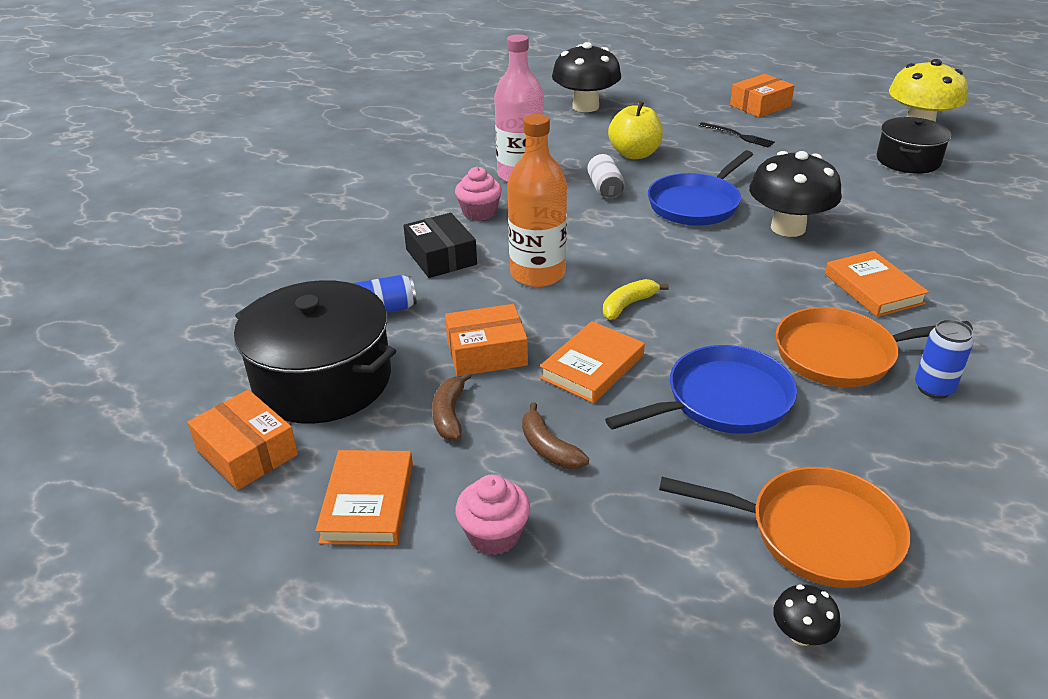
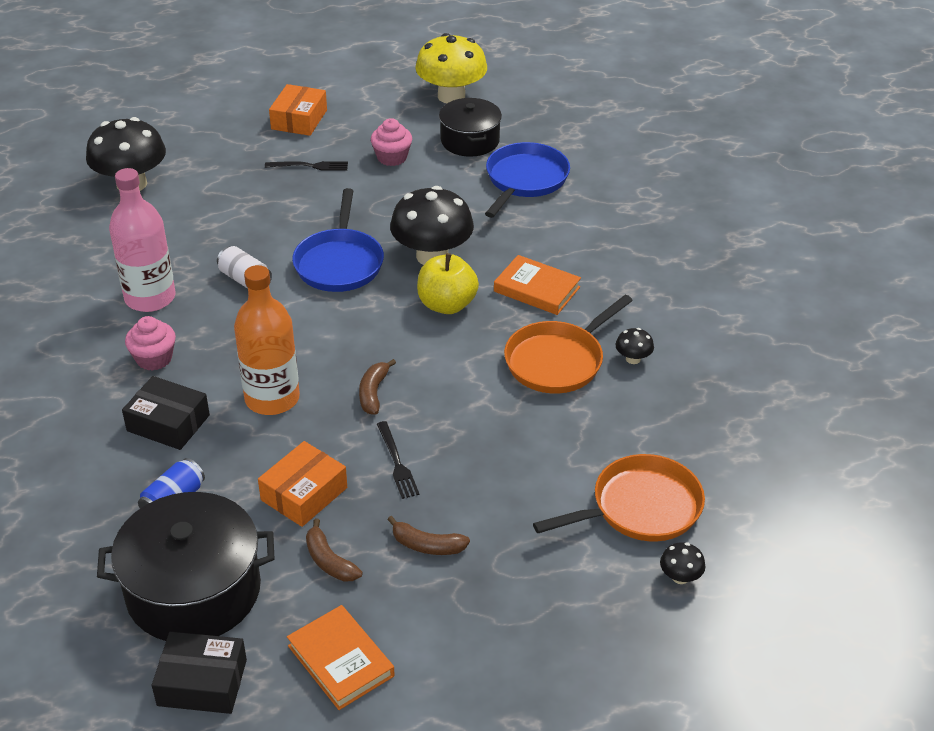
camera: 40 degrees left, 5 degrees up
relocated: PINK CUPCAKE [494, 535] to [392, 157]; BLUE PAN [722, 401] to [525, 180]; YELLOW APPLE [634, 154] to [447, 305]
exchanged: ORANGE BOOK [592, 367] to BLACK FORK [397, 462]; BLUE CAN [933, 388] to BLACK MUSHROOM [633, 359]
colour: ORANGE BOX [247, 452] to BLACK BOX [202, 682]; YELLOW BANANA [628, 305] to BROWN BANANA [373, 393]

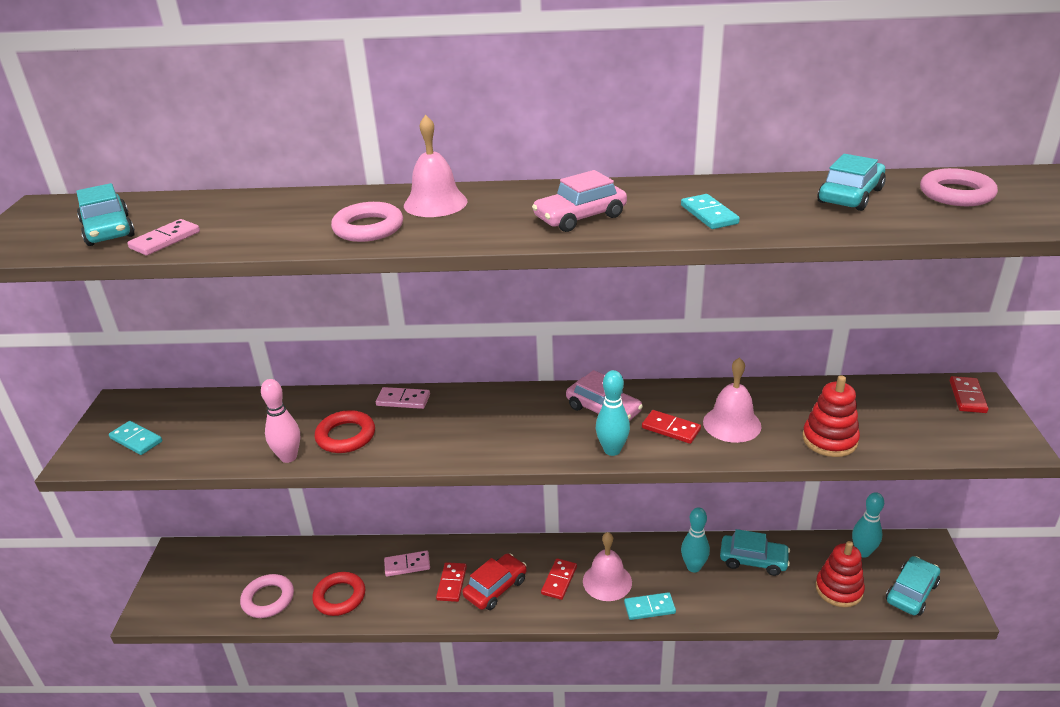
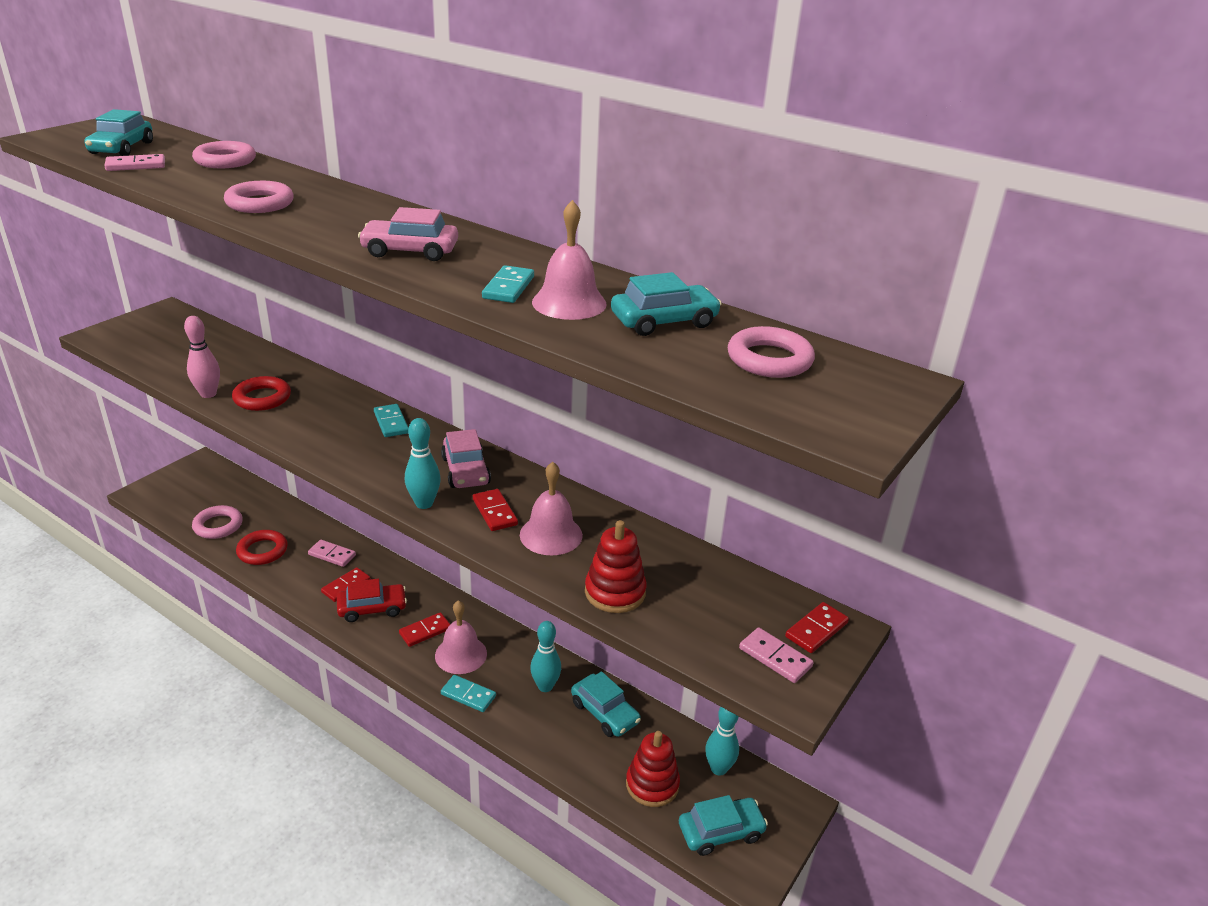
camera: 30 degrees right, 0 degrees up
appeared: PINK RING [225, 160]
relocated: TURQUOISE DOMINO [136, 440] to [391, 423]; PINK DOMINO [403, 400] to [775, 657]; PINK BELL [435, 203] to [569, 303]

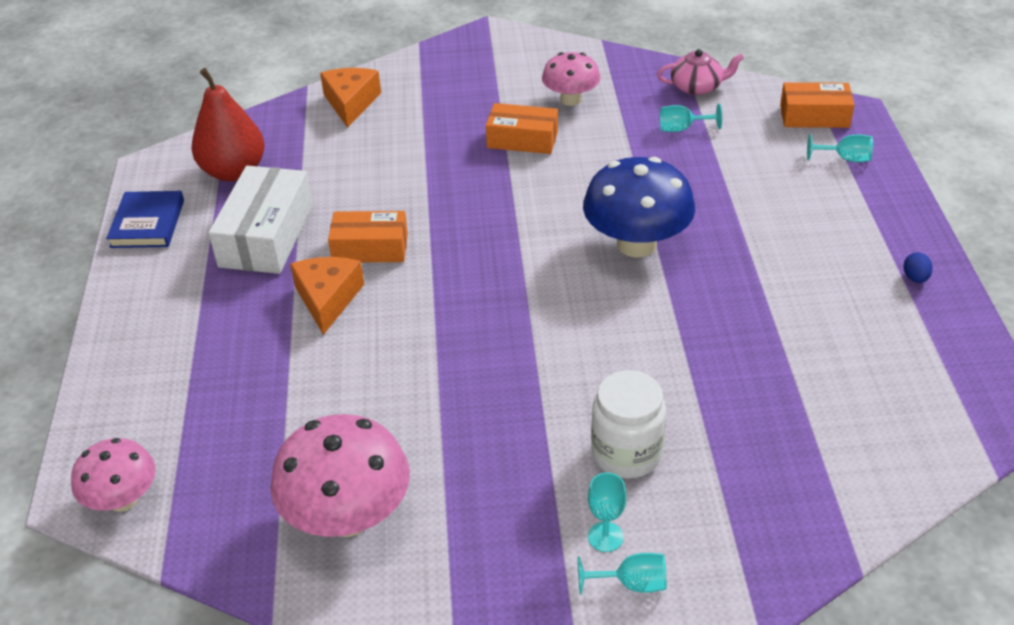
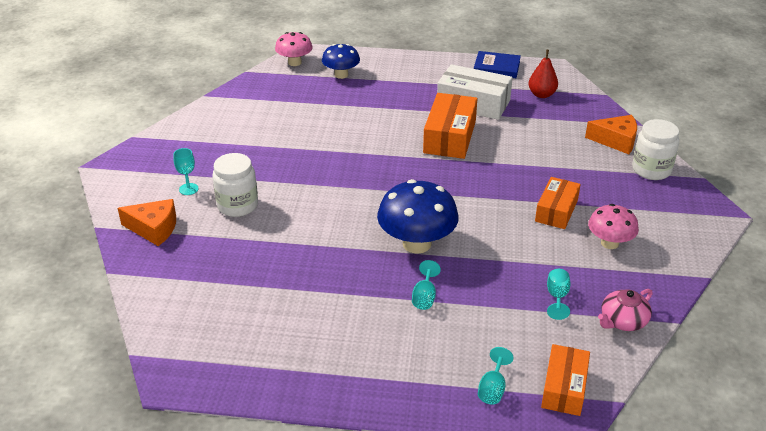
camera: 100 degrees right, 5 degrees down
missing: PINK MUSHROOM [348, 516]; BLUE EGG [915, 278]
appeared: BLUE MUSHROOM [341, 75]; WHITE JAR [651, 170]
relocated: ORANGE CHEESE [328, 299] to [154, 229]; TURQUOISE GOBLET [632, 583] to [424, 297]
spun: PINK TEAPOT [697, 87] = [623, 321] 45 degrees clockwise
size: RED PEAR [234, 171] = [541, 94] x0.65; ORANGE BOX [370, 248] = [449, 137] x1.51

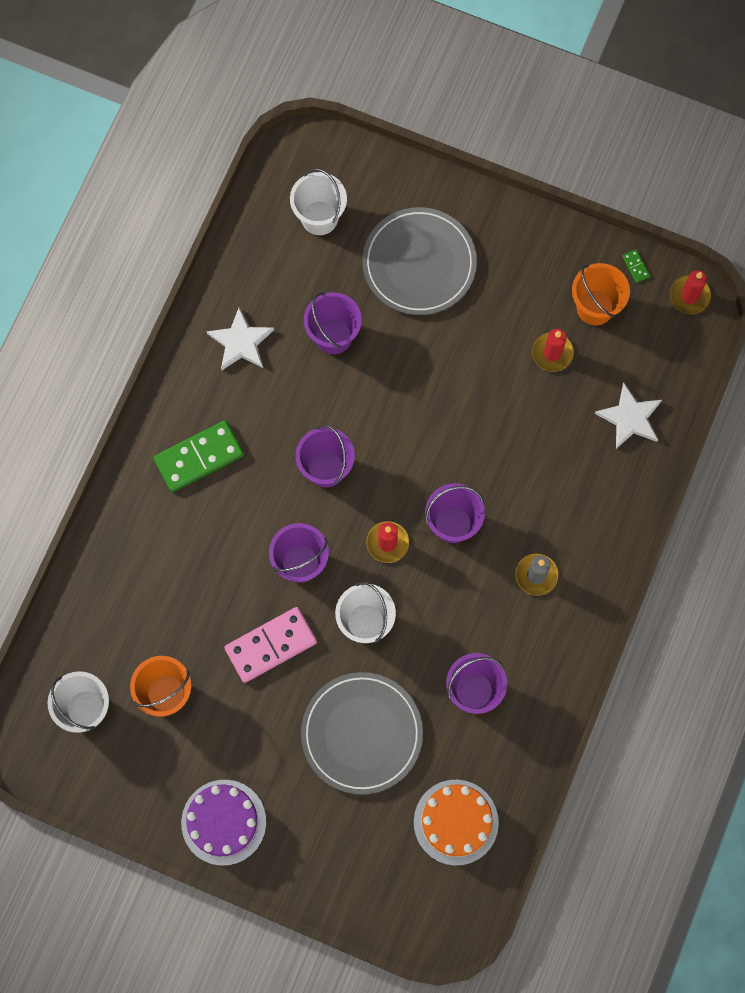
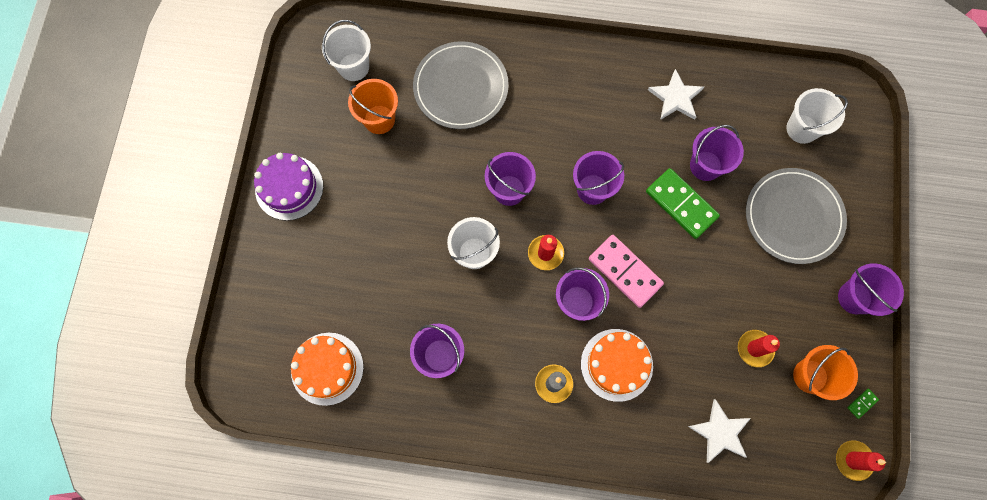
camera: 75 degrees right, 0 degrees up
appeared: ORANGE CAKE [616, 364]; PURPLE BUCKET [854, 298]
relocated: GREEN DOMINO [199, 457] to [681, 204]; PINK DOMINO [271, 645] to [625, 272]; GREY PLATE [362, 734] to [461, 87]

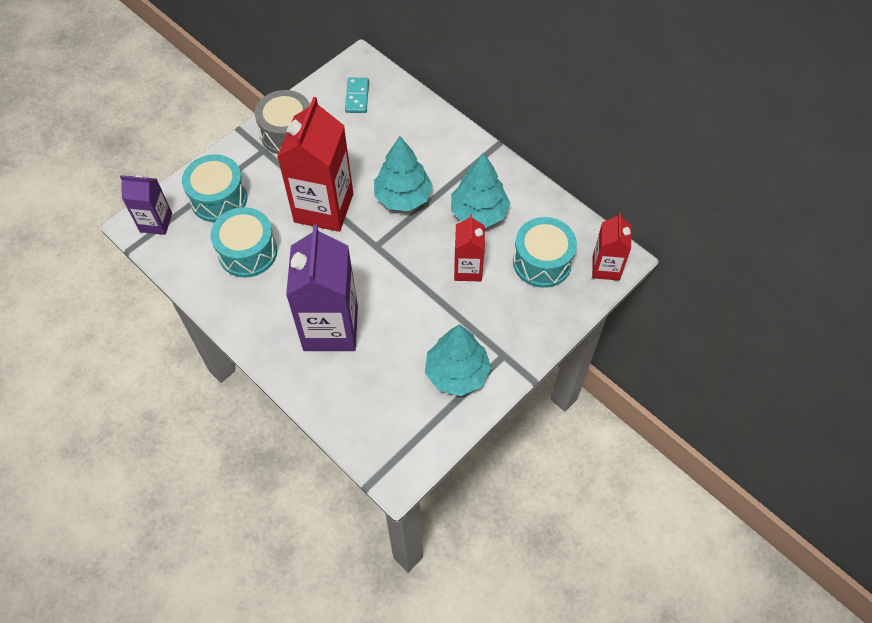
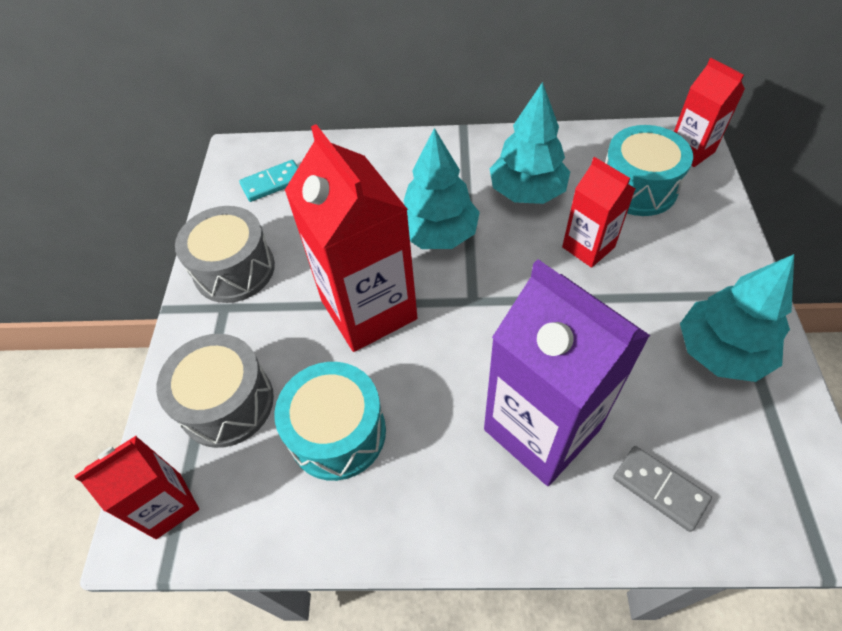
camera: 40 degrees left, 5 degrees down
appeared: GREY DOMINO [660, 488]
colour: PURPLE CARTON [156, 222] to RED CARTON [168, 505]; TURQUOISE DRUM [219, 198] to GREY DRUM [227, 403]
spun: TURQUOISE DOMINO [357, 97] = [272, 183] 75 degrees counterclockwise

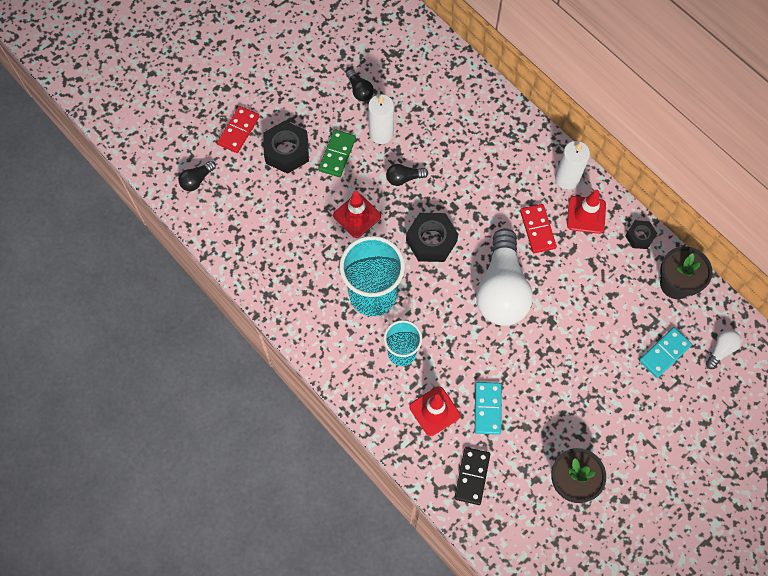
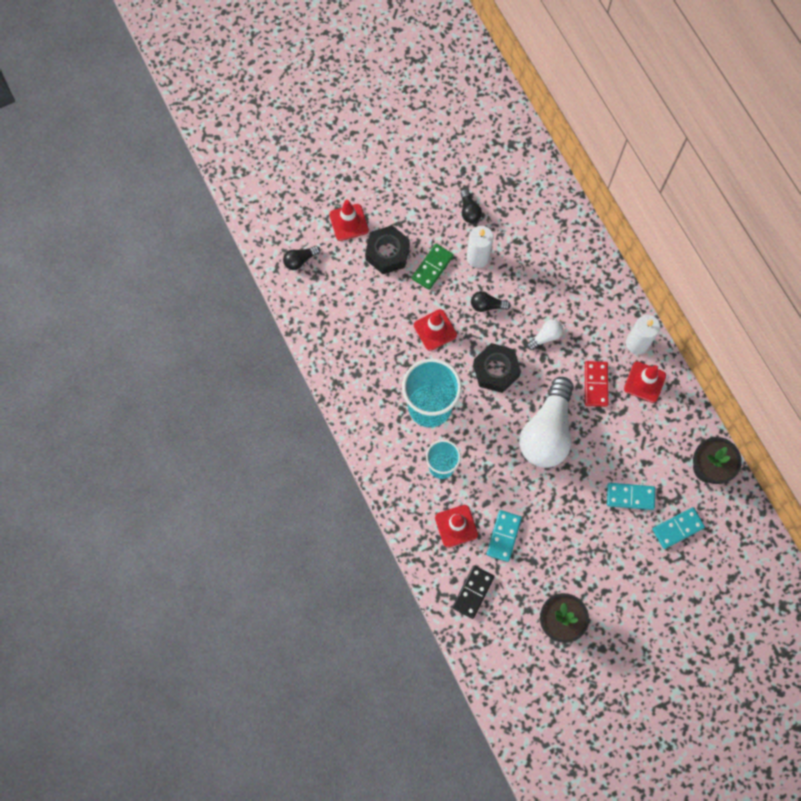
camera: 15 degrees right, 5 degrees up
missing: BLACK NUT [639, 236]
appeared: TURQUOISE DOMINO [630, 497]
relocated: WHITE LIGHT BULB [721, 350] to [545, 337]
exchanged: RED DOMINO [238, 130] to RED TRAFFIC CONE [349, 222]

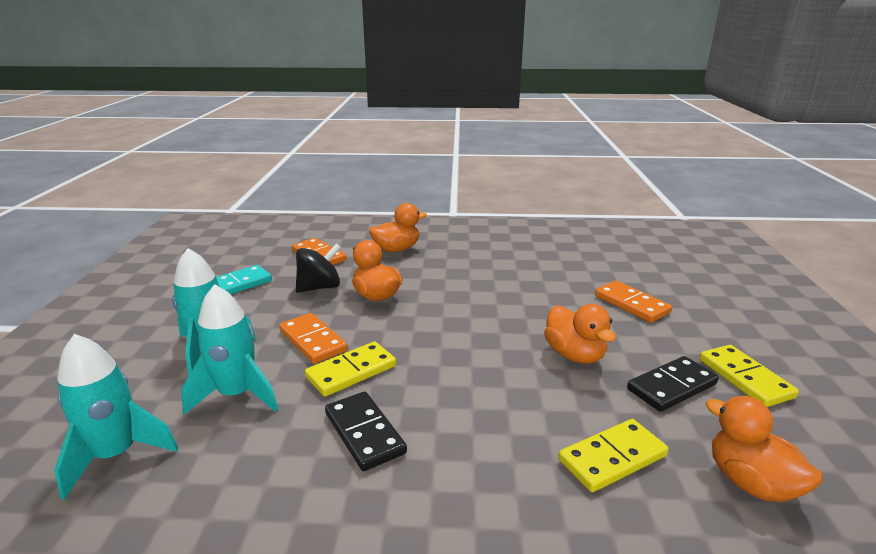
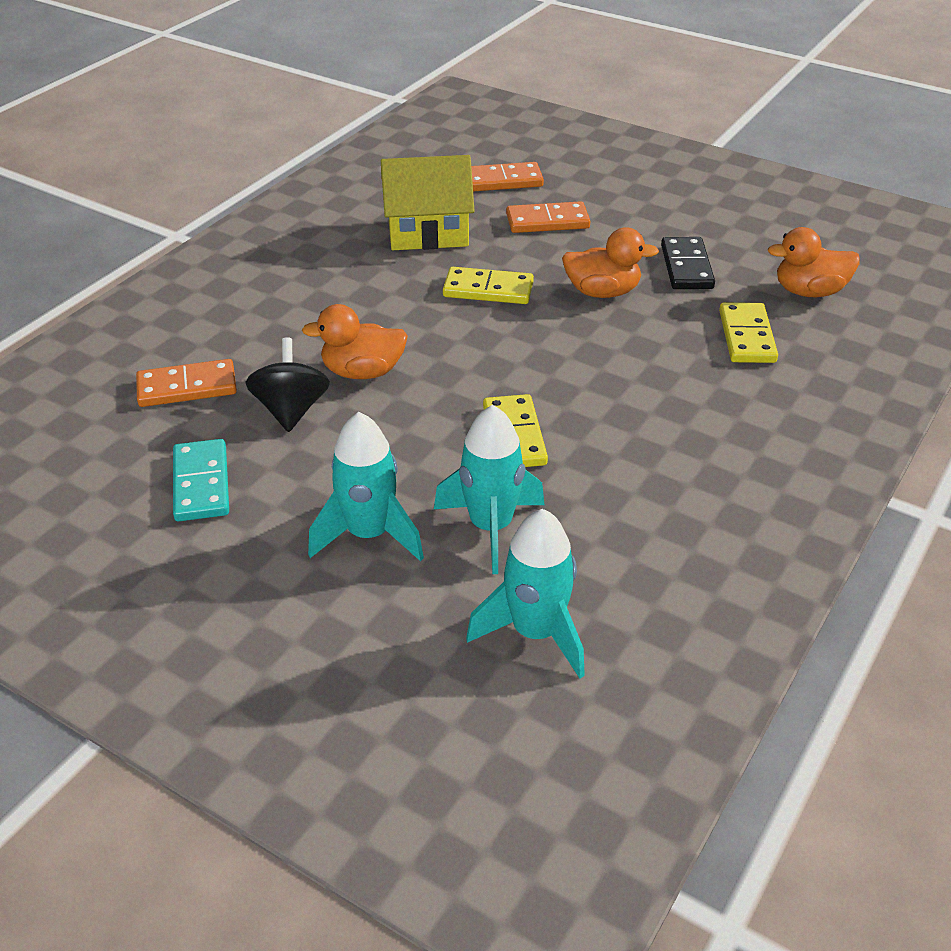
camera: 60 degrees left, 15 degrees up
missing: BLACK DOMINO [364, 433]; ORANGE DUCK [396, 249]
appeared: YELLOW HOUSE [428, 232]
relocated: ORANGE DOMINO [313, 341] to [503, 181]; YELLOW DOMINO [744, 378] to [488, 290]

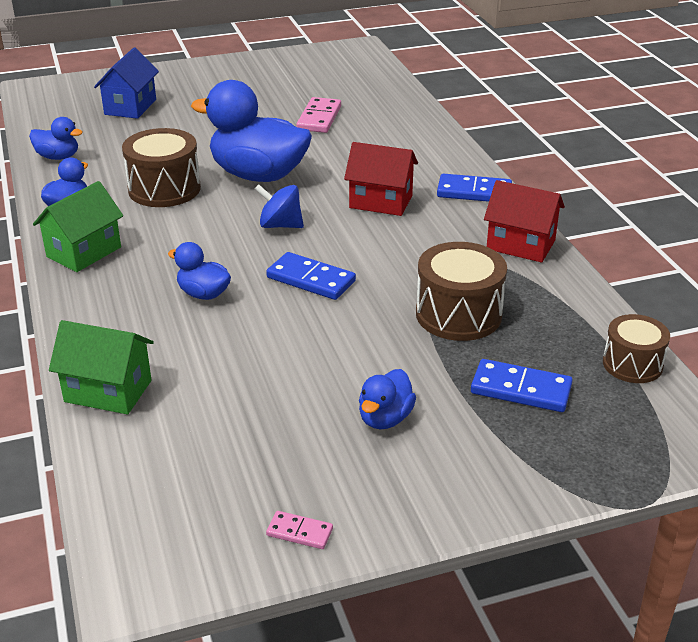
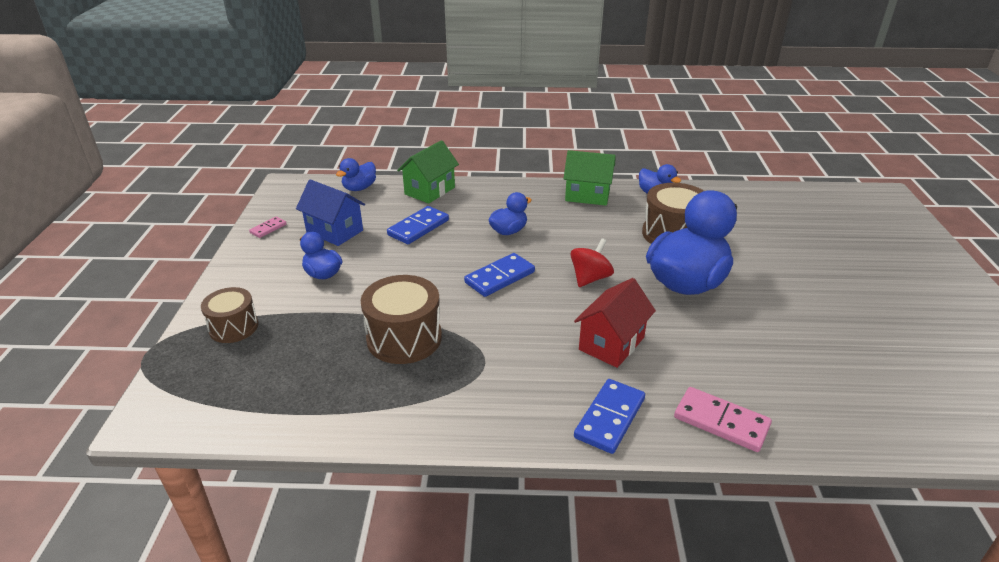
camera: 110 degrees right, 0 degrees up
missing: RED HOUSE [520, 245]
relocated: BLUE DUCK [58, 157] to [359, 188]; BLUE HOUSE [130, 107] to [334, 231]; PINK DOMINO [319, 118] to [721, 422]; BLUE DOMINO [521, 389] to [418, 227]; BROWN DRUM [632, 364] to [233, 327]
colour: BLUE SPINNING TOP [280, 225] to RED SPINNING TOP [590, 278]
spun: GREEN HOUSE [84, 252] = [587, 195] 45 degrees counterclockwise

